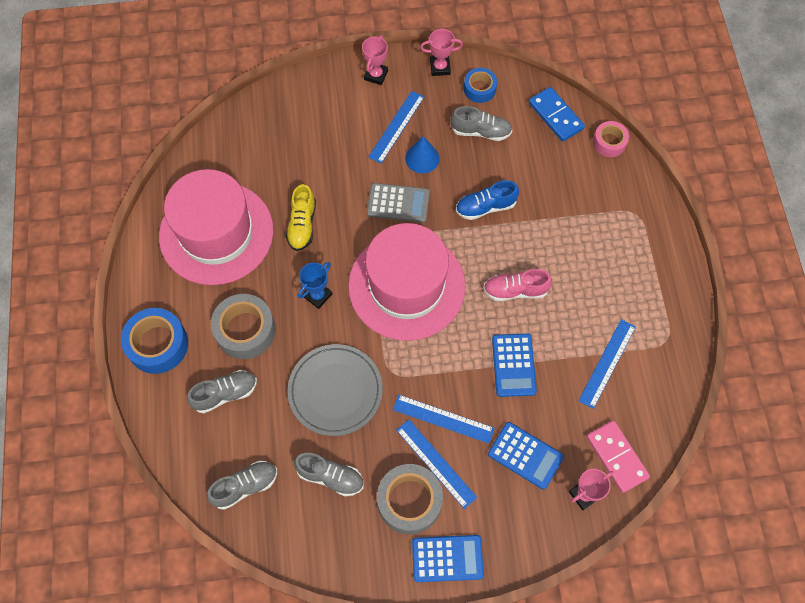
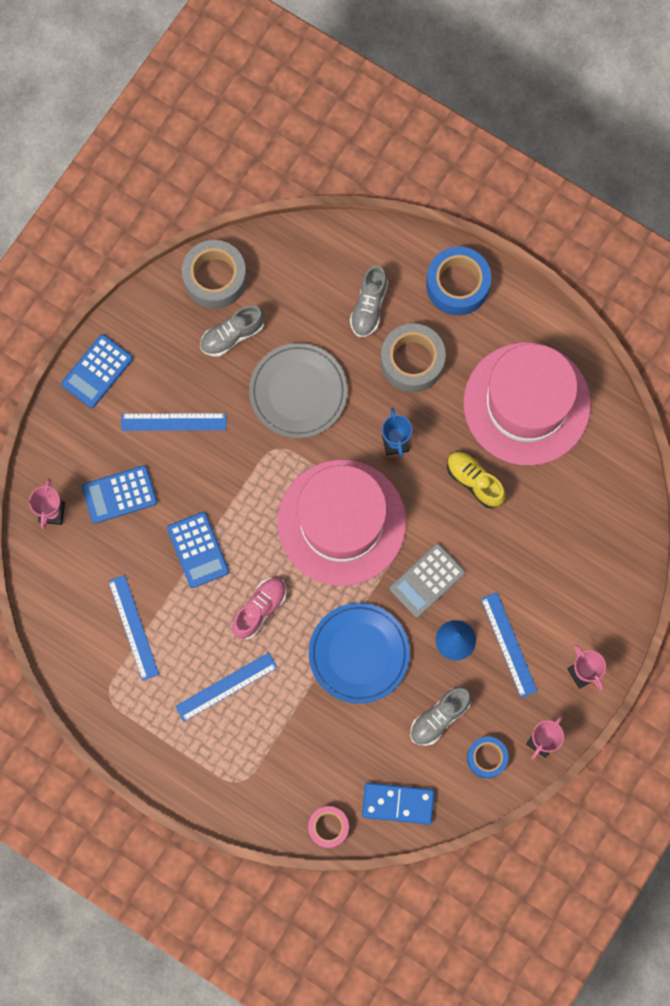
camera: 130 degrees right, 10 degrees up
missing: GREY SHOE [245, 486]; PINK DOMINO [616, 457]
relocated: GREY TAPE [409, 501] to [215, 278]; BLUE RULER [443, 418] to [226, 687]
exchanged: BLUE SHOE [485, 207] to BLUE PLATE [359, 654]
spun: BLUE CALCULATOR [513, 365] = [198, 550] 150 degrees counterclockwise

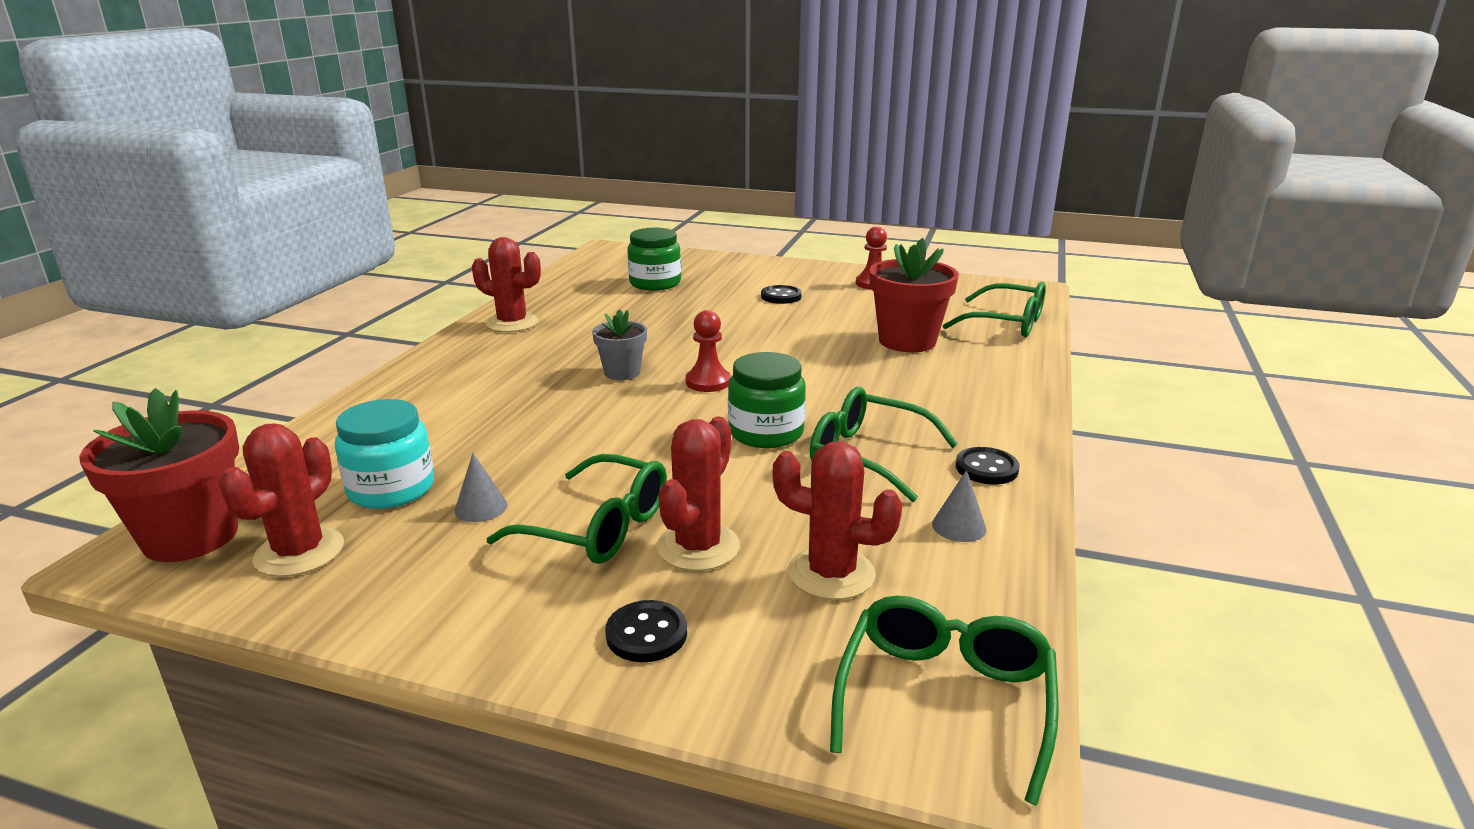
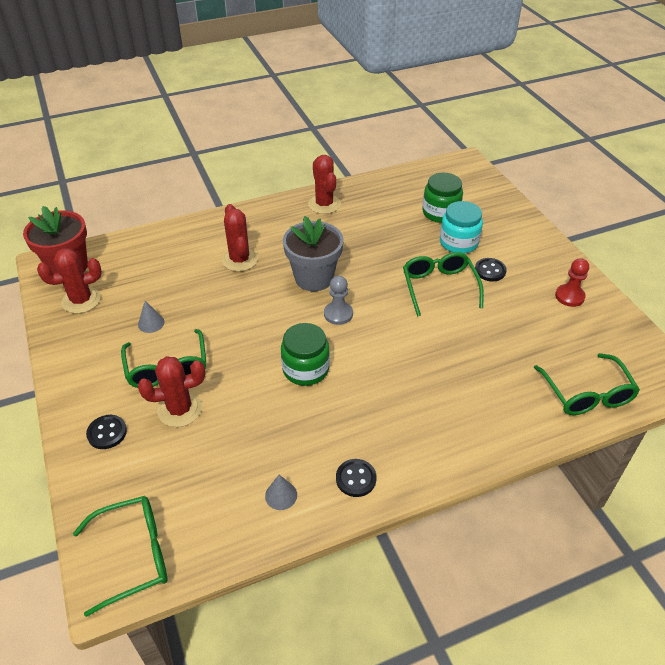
camera: 50 degrees right, 20 degrees up
missing: RED FLOWER POT [907, 341]
relocated: TURQUOISE JAR [391, 489] to [458, 242]; RED CACTUS [831, 573] to [240, 260]; GREEN GLASSES [867, 456] to [439, 287]
colour: RED PAWN [708, 382] to GREY PAWN [338, 314]
size: GREY FLOWER POT [622, 372] = [314, 278] x1.72

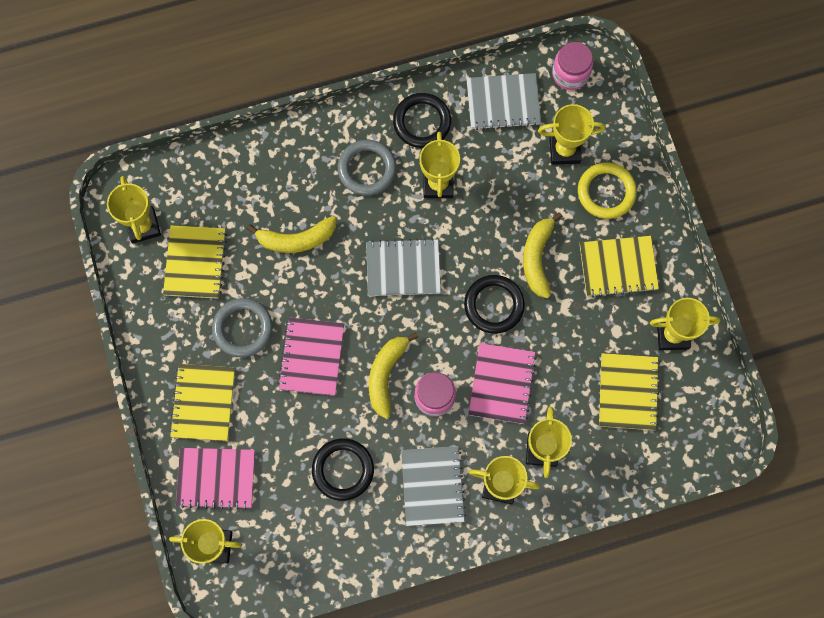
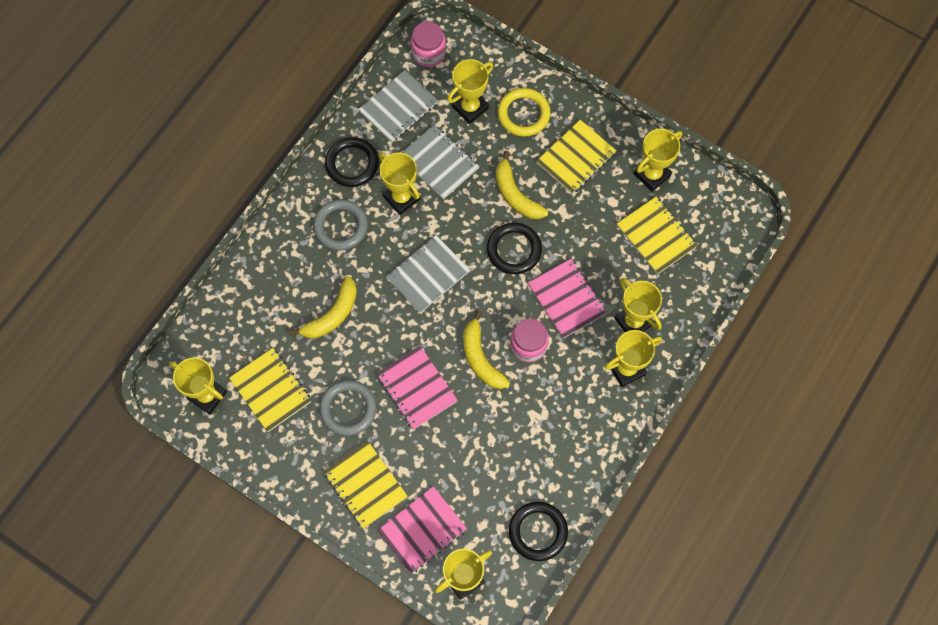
camera: 40 degrees left, 5 degrees down
relocated: BLACK RING [343, 470] to [538, 532]; GREY NOTEBOOK [432, 486] to [438, 163]

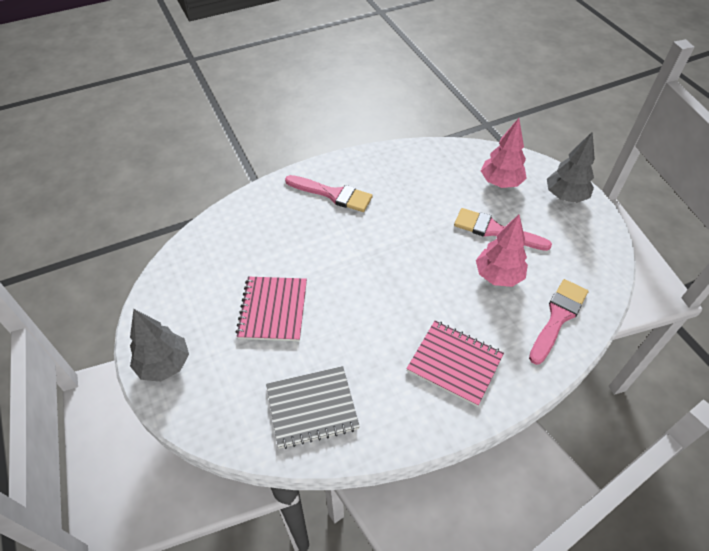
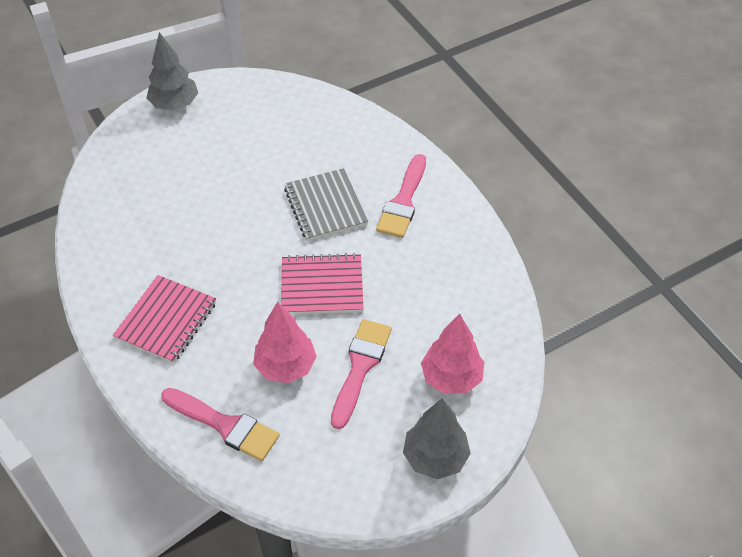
camera: 85 degrees right, 0 degrees up
relocated: PINK NOTEBOOK [273, 310] to [322, 286]; GREY NOTEBOOK [312, 408] to [325, 206]

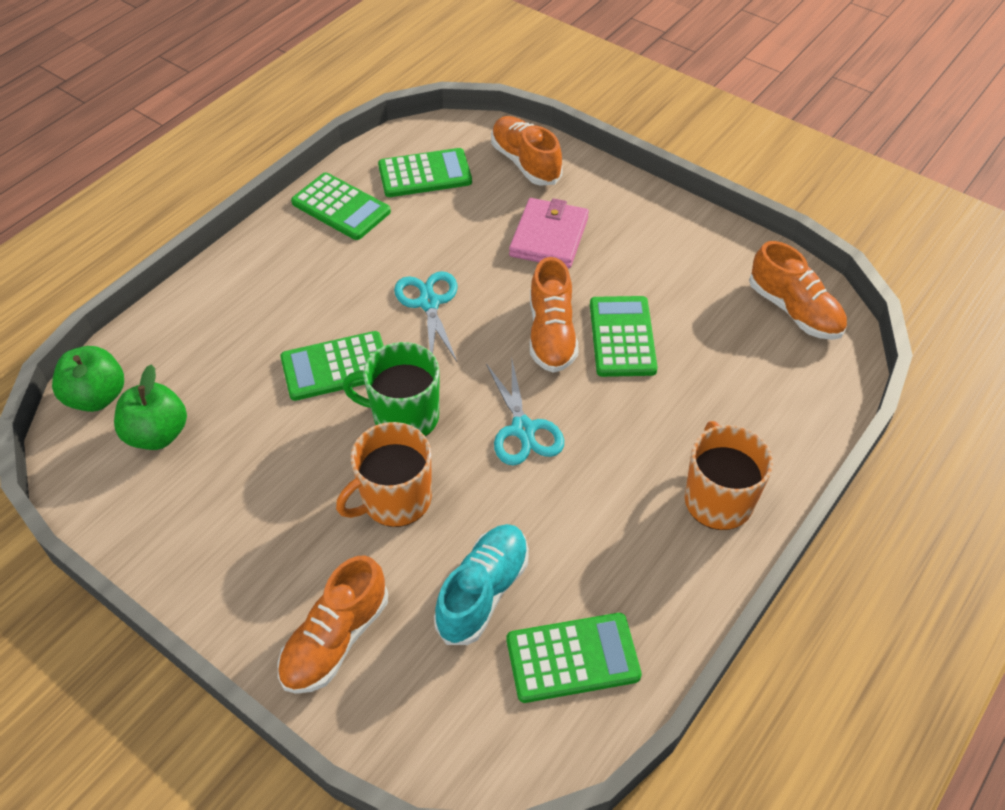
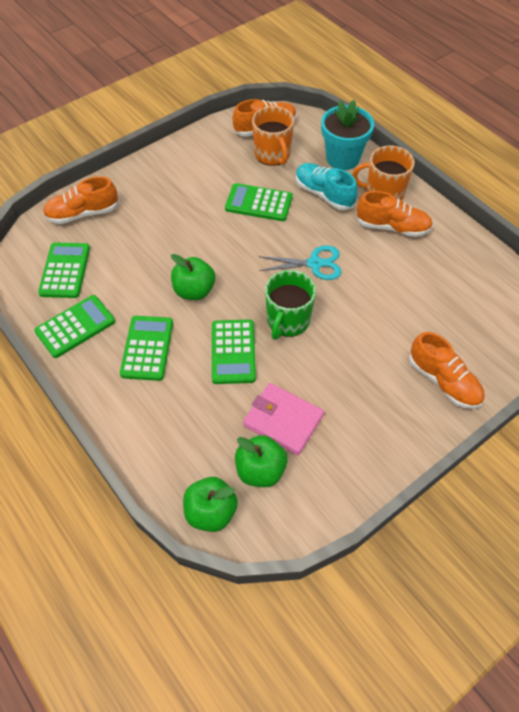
camera: 75 degrees left, 5 degrees up
appeared: TURQUOISE FLOWER POT [342, 158]
relocated: ORANGE MUG [395, 500] to [273, 154]; TURQUOISE SHOE [483, 592] to [324, 194]; GREEN CALCULATOR [572, 658] to [147, 348]; PINK WALLET [549, 237] to [283, 420]; ORANGE SHOE [551, 334] to [392, 227]
exchanged: TURQUOISE SCISSORS [429, 303] to GREEN APPLE [194, 291]

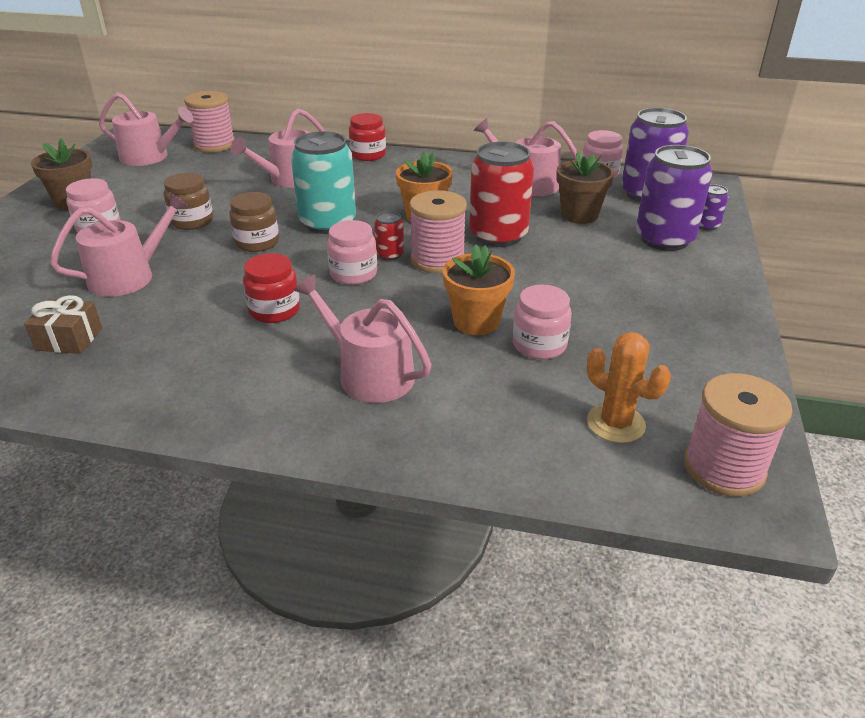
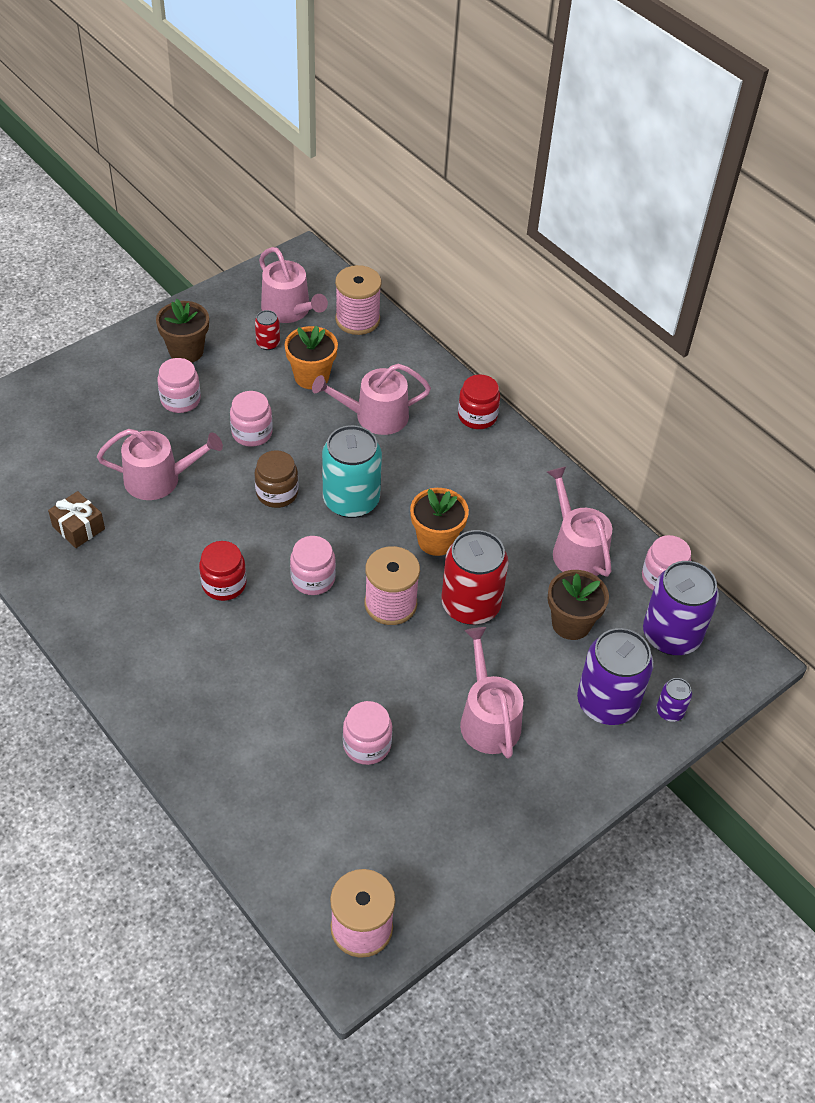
camera: 35 degrees right, 15 degrees up
missing: ORANGE CACTUS [616, 423]
relocated: PINK WATERING CAN [369, 374] to [488, 719]; RED CAN [390, 255] to [268, 343]; ORANGE FLOWER POT [476, 322] to [311, 377]
colour: BROWN JAR [192, 221] to PINK JAR [252, 433]

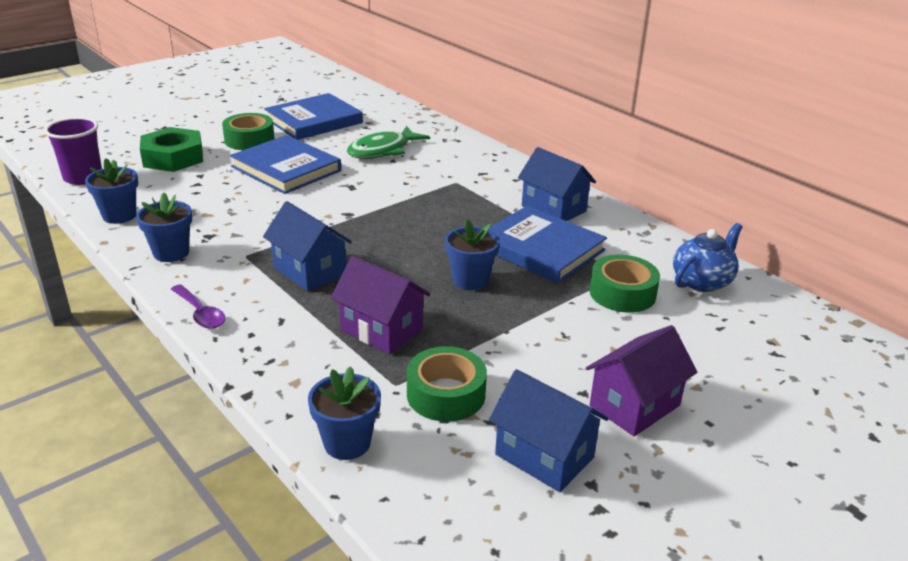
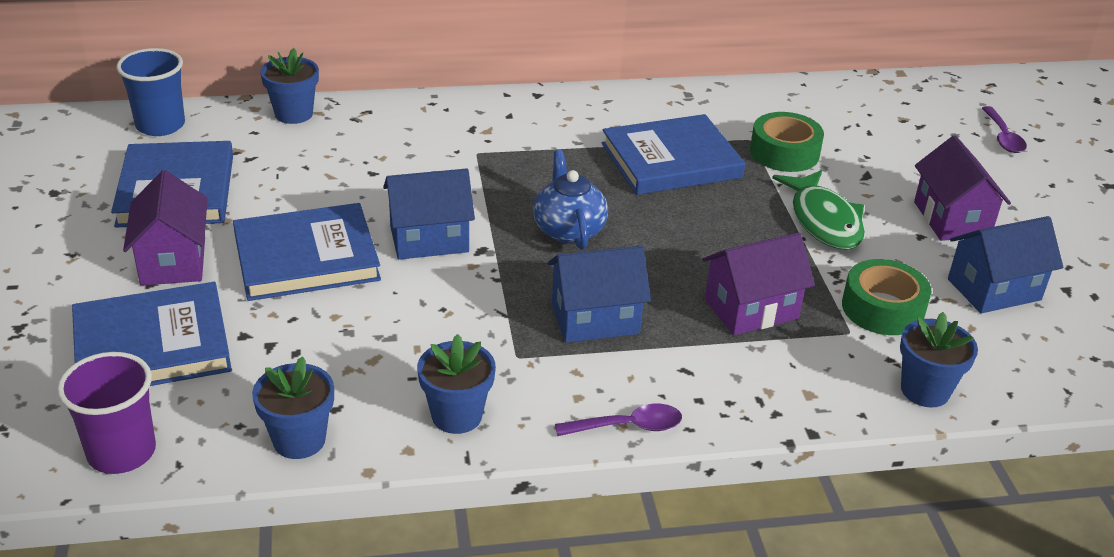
camera: 60 degrees left, 5 degrees up
appeared: BLUE CUP [160, 125]; PURPLE SPOON [1003, 137]
relocated: GREEN FISH [383, 150] to [823, 221]; BLUE FLOWER POT [470, 280] to [294, 114]; BLUE HOUSE [553, 208] to [429, 239]; BLUE TEAPOT [702, 281] to [568, 230]
exchanged: GREEN NUT [173, 157] to BLUE BOOK [152, 345]; GREEN TAPE [249, 140] to PURPLE HOUSE [173, 261]

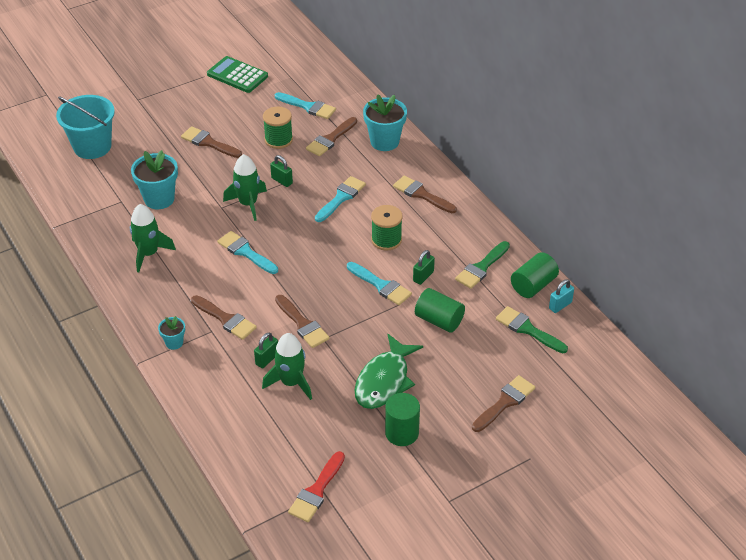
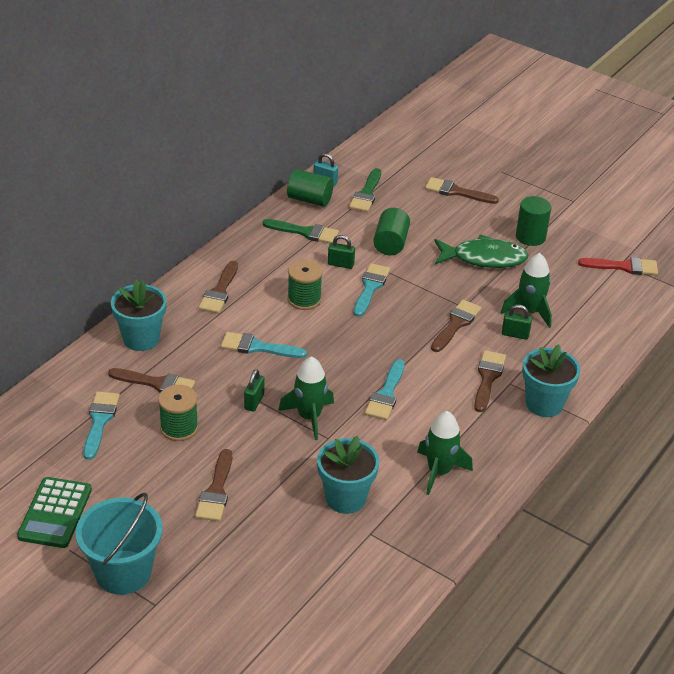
camera: 115 degrees left, 5 degrees down
relocated: TURQUOISE BUCKET [92, 146] to [123, 572]
size: TURQUOISE FLOWER POT [174, 343] = [544, 404] x1.90

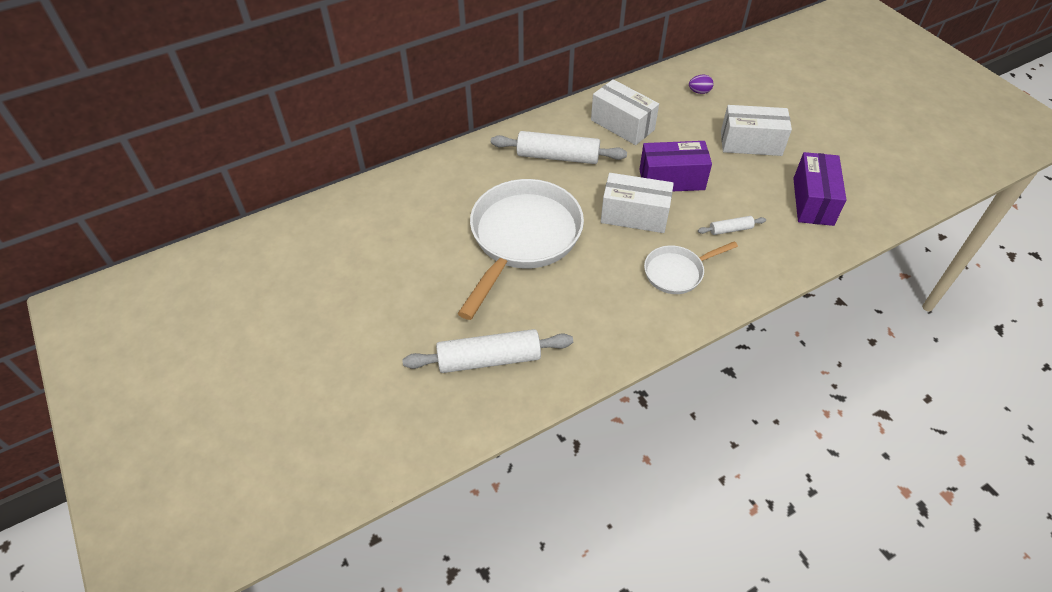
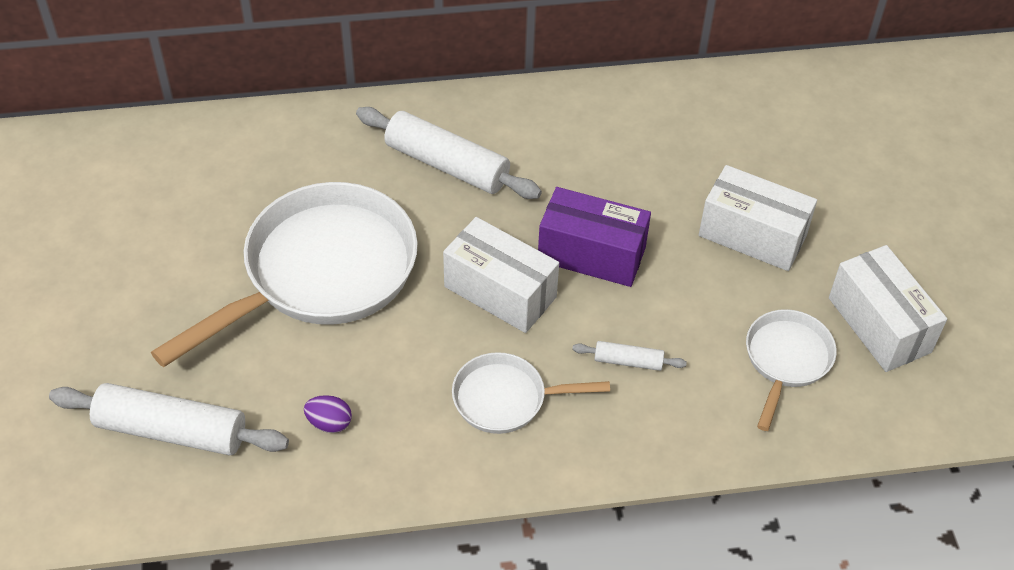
camera: 20 degrees right, 0 degrees up
relocated: WHITE BOX [622, 125] to [879, 325]; PURPLE EGG [699, 92] to [329, 423]
exchanged: PURPLE BOX [813, 201] to WHITE PAN [786, 360]

